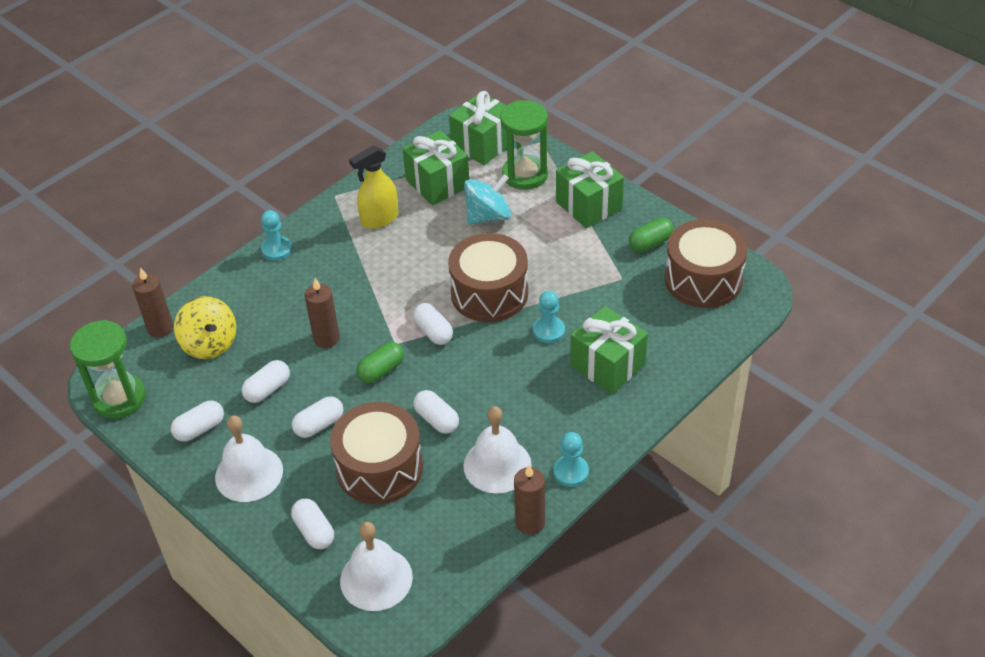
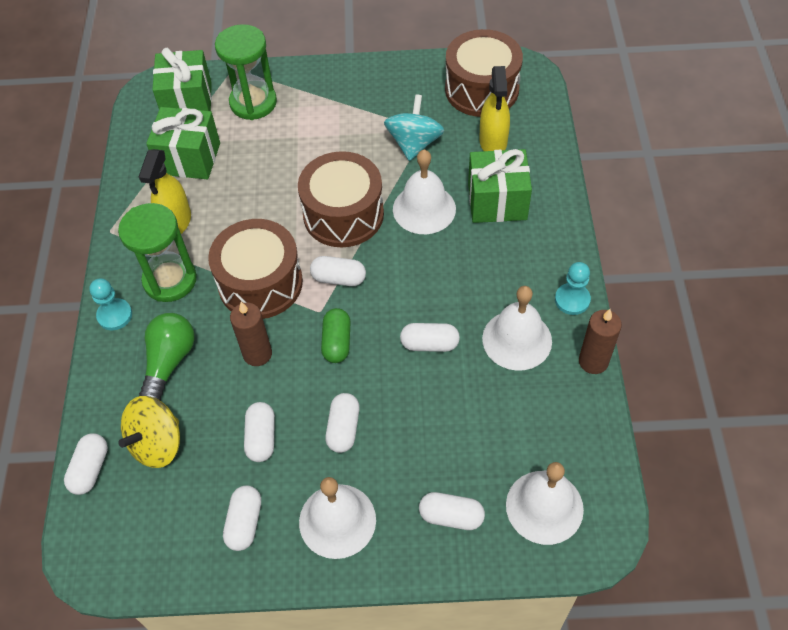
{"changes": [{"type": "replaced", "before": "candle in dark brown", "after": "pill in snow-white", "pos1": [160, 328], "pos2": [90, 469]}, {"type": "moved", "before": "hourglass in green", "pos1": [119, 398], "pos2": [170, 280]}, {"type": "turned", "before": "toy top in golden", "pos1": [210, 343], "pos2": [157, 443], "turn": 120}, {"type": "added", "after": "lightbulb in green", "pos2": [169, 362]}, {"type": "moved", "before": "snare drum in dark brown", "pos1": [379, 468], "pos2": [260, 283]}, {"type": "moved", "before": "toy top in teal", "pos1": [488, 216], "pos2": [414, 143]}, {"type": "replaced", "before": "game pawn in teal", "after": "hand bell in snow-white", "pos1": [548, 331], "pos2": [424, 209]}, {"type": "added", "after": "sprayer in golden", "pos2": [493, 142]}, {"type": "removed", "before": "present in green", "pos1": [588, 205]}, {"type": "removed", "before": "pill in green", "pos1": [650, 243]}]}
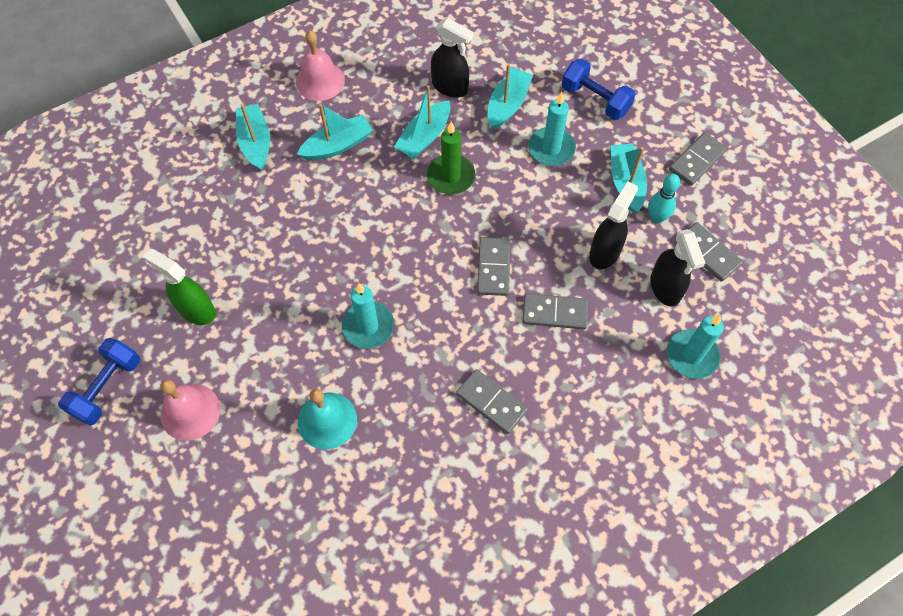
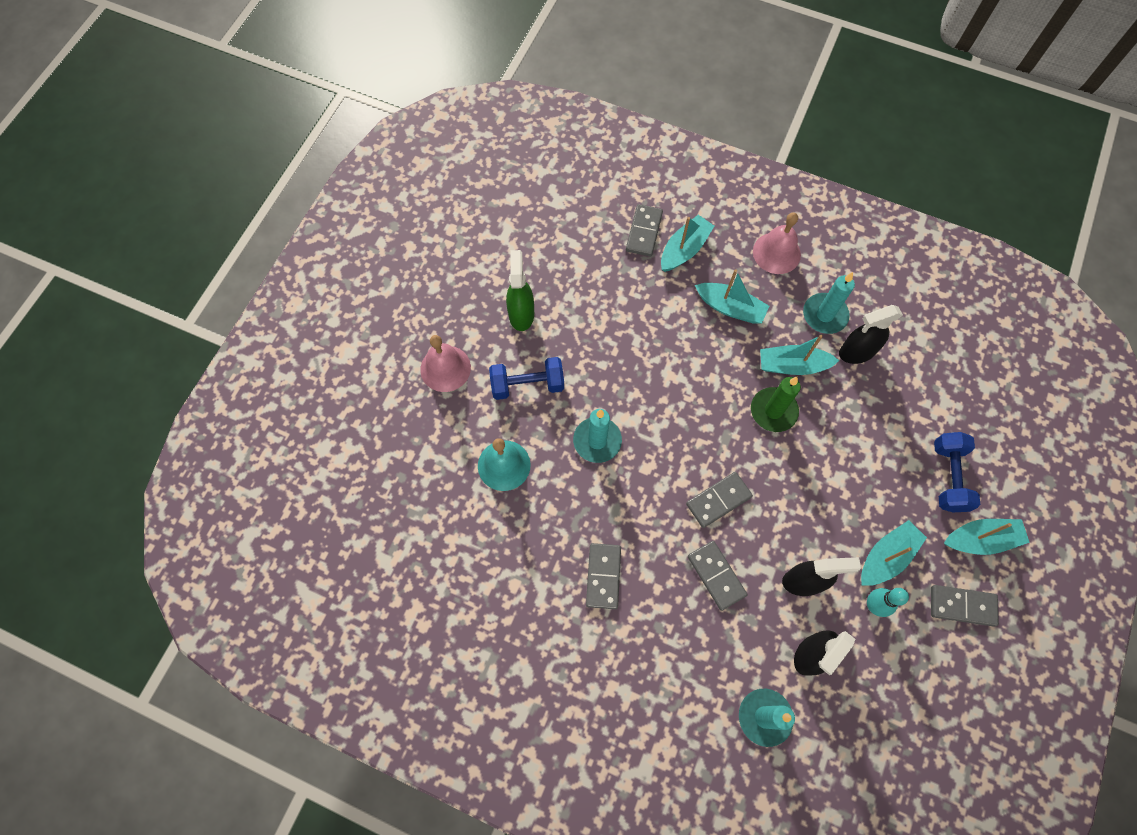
{"changes": [{"type": "moved", "before": "hand weight in royal blue", "pos1": [107, 387], "pos2": [527, 384]}, {"type": "moved", "before": "domino in gray", "pos1": [708, 253], "pos2": [644, 232]}, {"type": "moved", "before": "candle in teal", "pos1": [551, 149], "pos2": [824, 315]}, {"type": "turned", "before": "sprayer in jet-black", "pos1": [450, 87], "pos2": [856, 352], "turn": 75}, {"type": "moved", "before": "boat in teal", "pos1": [507, 105], "pos2": [980, 539]}]}
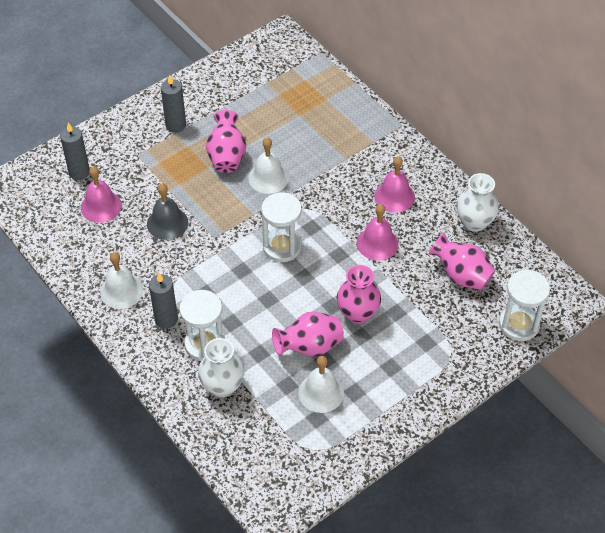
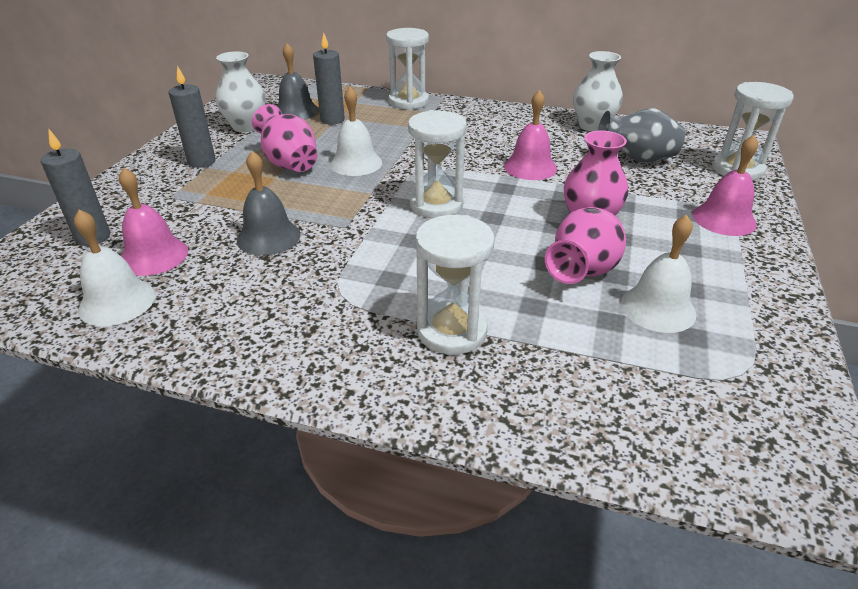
{"changes": [{"type": "moved", "before": "hand bell in snow-white", "pos1": [121, 291], "pos2": [117, 302]}, {"type": "moved", "before": "flower vase in snow-white", "pos1": [222, 386], "pos2": [246, 126]}, {"type": "added", "after": "hand bell in gray", "pos2": [296, 112]}, {"type": "moved", "before": "candle in gray", "pos1": [166, 319], "pos2": [332, 120]}, {"type": "added", "after": "hourglass in snow-white", "pos2": [408, 102]}, {"type": "recoloured", "before": "flower vase in rosy", "after": "flower vase in gray", "pos1": [461, 275], "pos2": [637, 159]}, {"type": "moved", "before": "hand bell in rosy", "pos1": [394, 196], "pos2": [724, 219]}]}
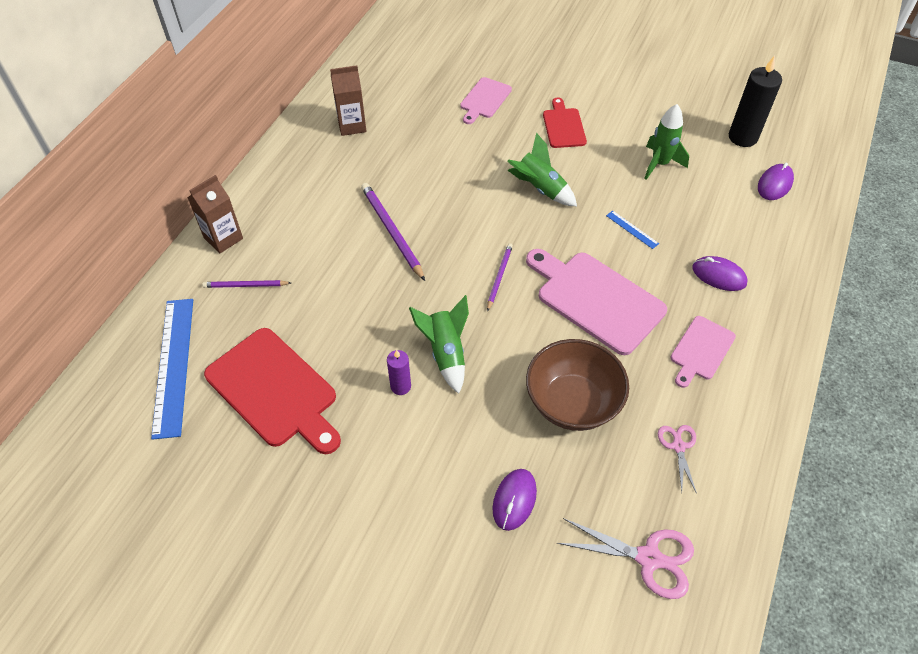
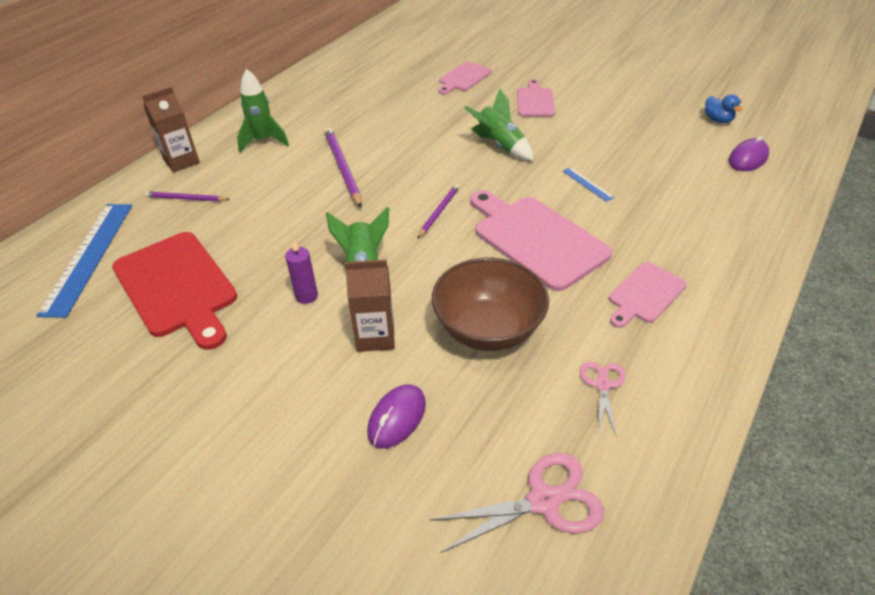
{"changes": [{"type": "moved", "before": "toy rocket in green", "pos1": [660, 164], "pos2": [263, 141]}, {"type": "moved", "before": "milk carton in dark brown", "pos1": [352, 125], "pos2": [375, 336]}, {"type": "turned", "before": "shears in rosy", "pos1": [648, 558], "pos2": [543, 501], "turn": -45}, {"type": "recoloured", "before": "bread board in scarlet", "after": "bread board in rosy", "pos1": [563, 126], "pos2": [535, 101]}, {"type": "replaced", "before": "candle in jet-black", "after": "duck in royal blue", "pos1": [742, 137], "pos2": [717, 120]}, {"type": "removed", "before": "PC mouse in purple", "pos1": [719, 276]}]}
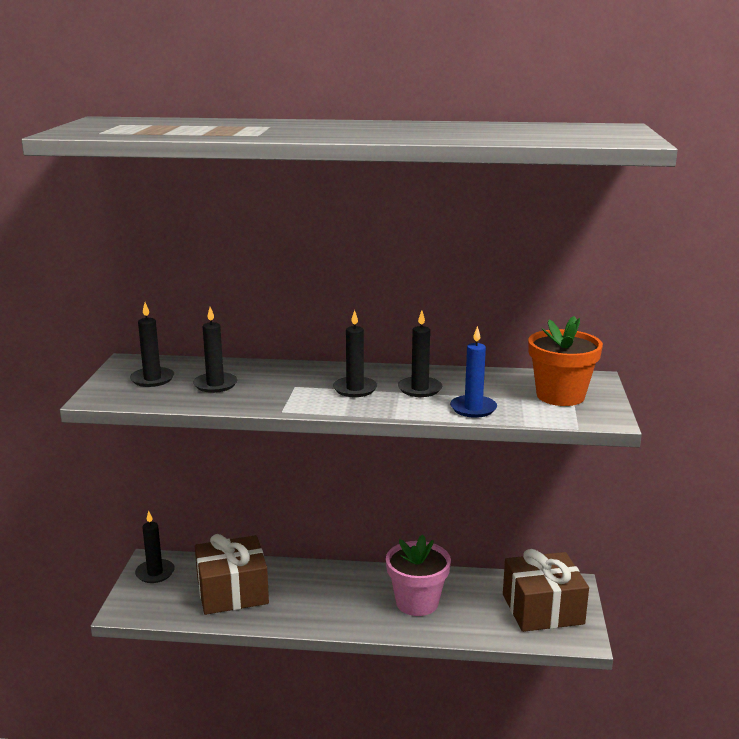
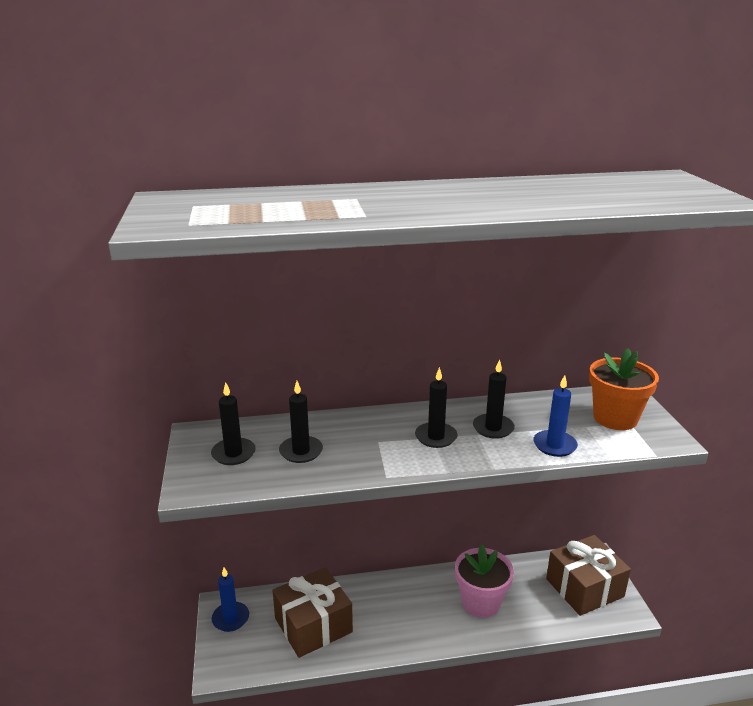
{"changes": [{"type": "recoloured", "before": "candle in jet-black", "after": "candle in royal blue", "pos1": [155, 573], "pos2": [230, 618]}]}
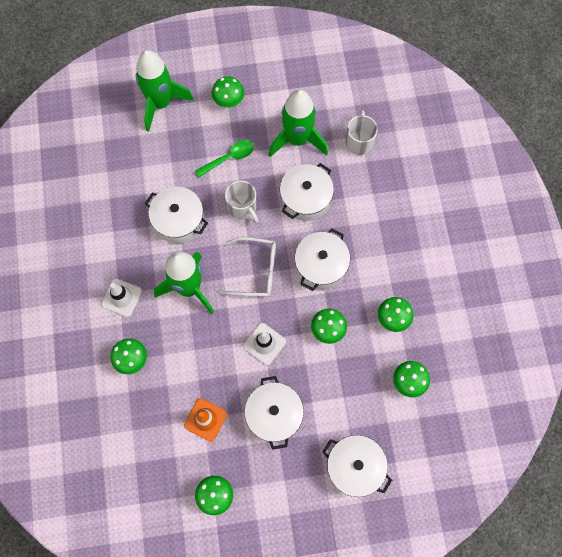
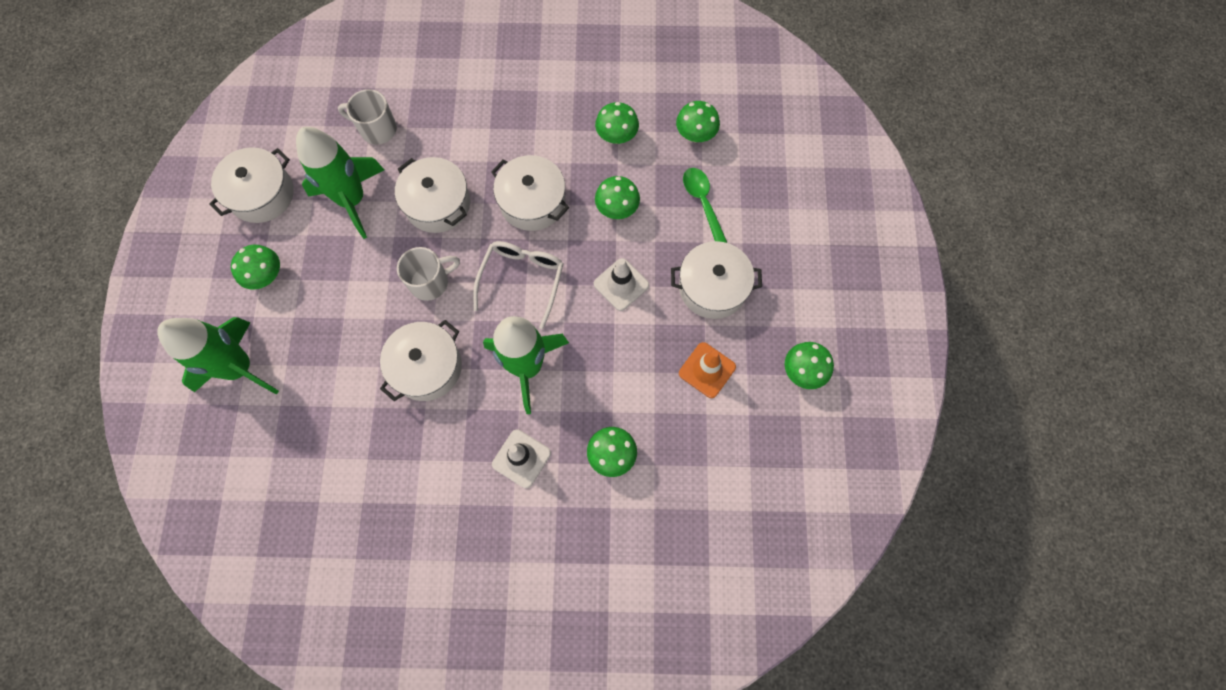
{"changes": [{"type": "moved", "before": "cooking pot in snow-white", "pos1": [355, 467], "pos2": [262, 194]}, {"type": "moved", "before": "tablespoon in green", "pos1": [229, 158], "pos2": [702, 202]}]}
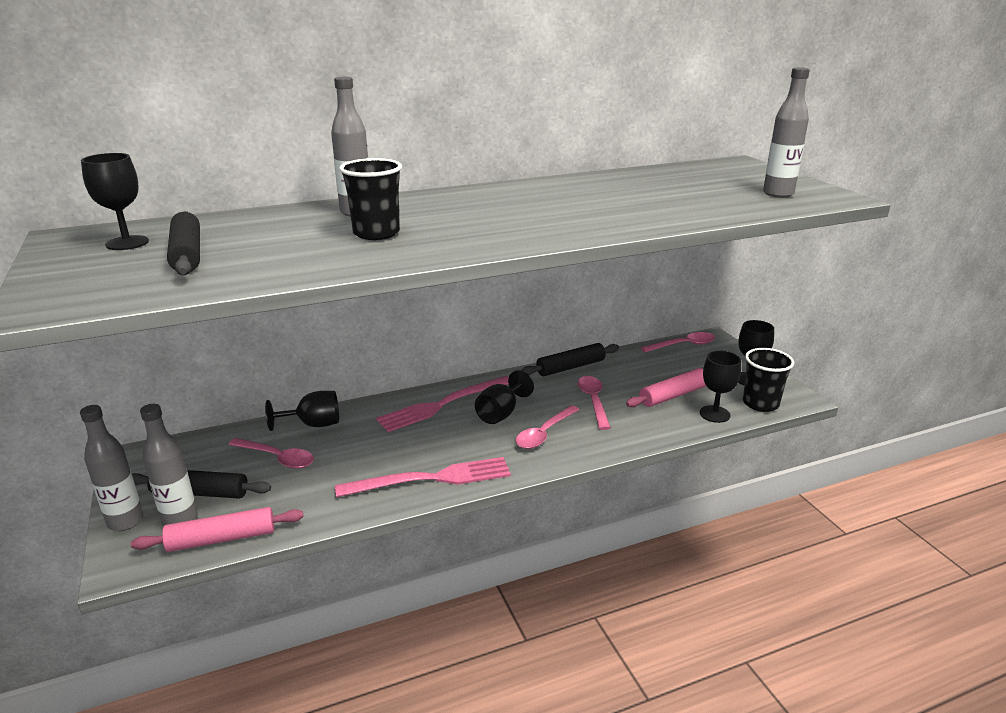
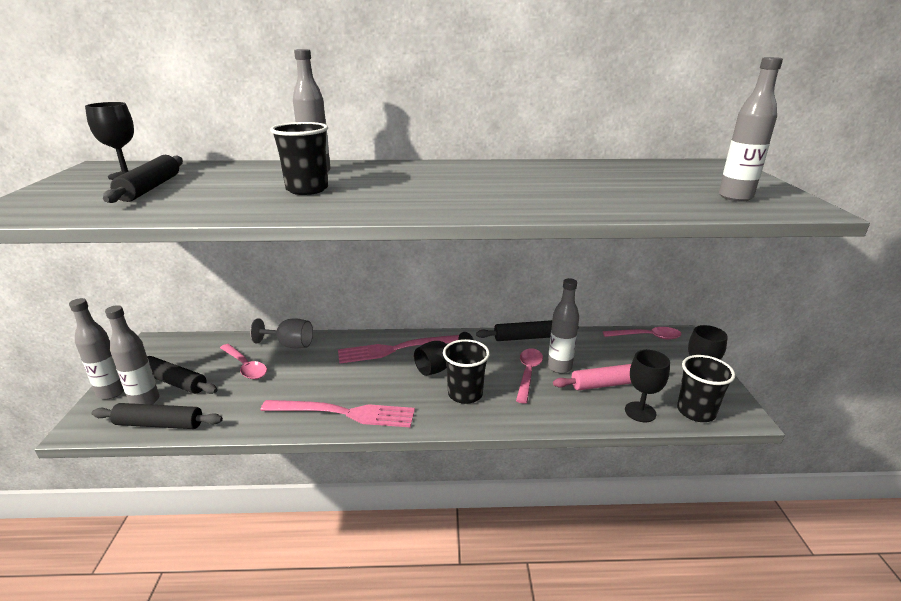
{"changes": [{"type": "recoloured", "before": "rolling pin in rosy", "after": "rolling pin in jet-black", "pos1": [222, 539], "pos2": [159, 424]}, {"type": "recoloured", "before": "wine glass in jet-black", "after": "wine glass in gray", "pos1": [313, 424], "pos2": [290, 345]}, {"type": "replaced", "before": "tablespoon in rosy", "after": "tumbler in jet-black", "pos1": [544, 433], "pos2": [465, 394]}, {"type": "added", "after": "flask in gray", "pos2": [559, 367]}]}
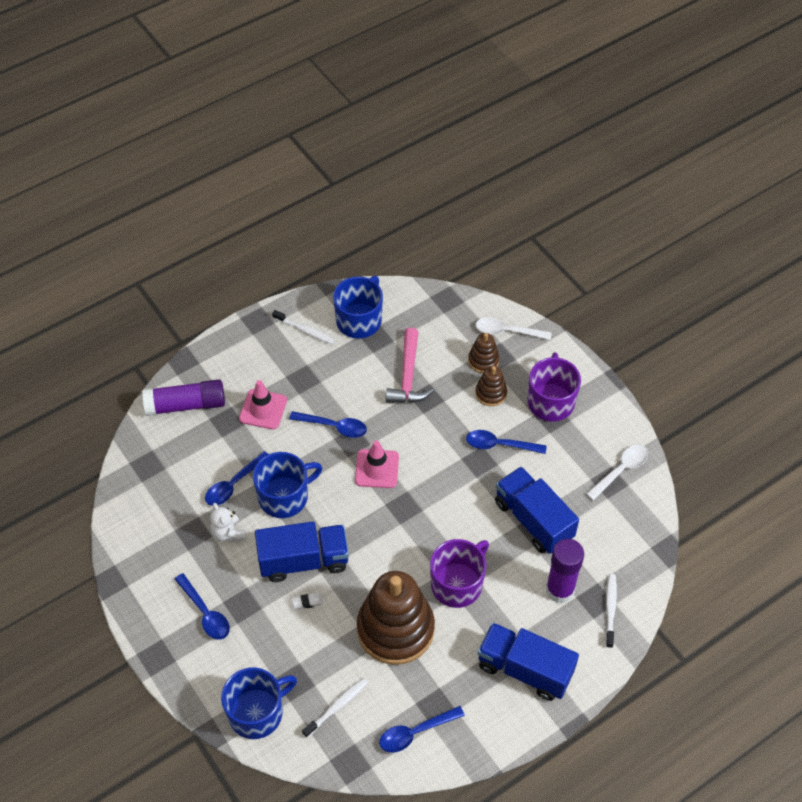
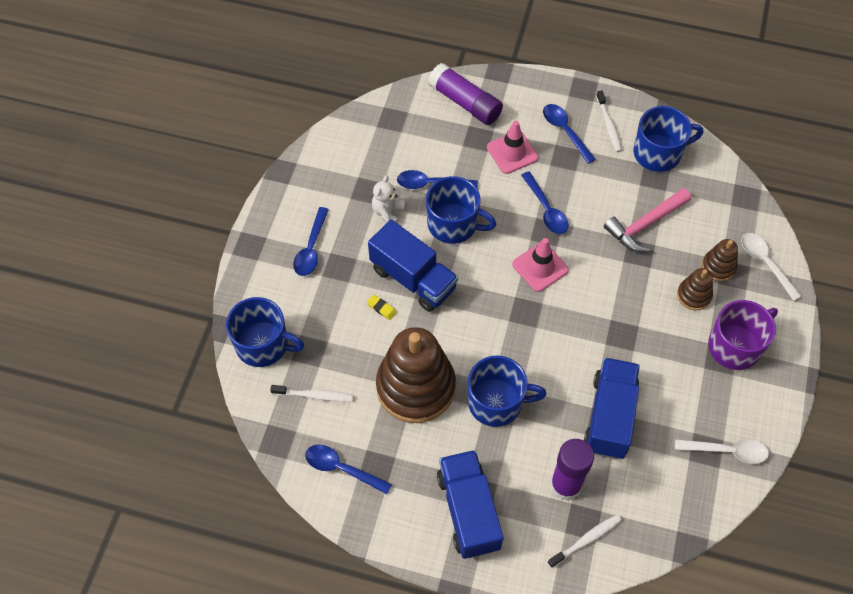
{"changes": [{"type": "recoloured", "before": "eraser in snow-white", "after": "eraser in golden", "pos1": [307, 602], "pos2": [381, 308]}, {"type": "recoloured", "before": "coffee mug in purple", "after": "coffee mug in royal blue", "pos1": [457, 584], "pos2": [496, 402]}, {"type": "moved", "before": "tablespoon in royal blue", "pos1": [500, 445], "pos2": [565, 131]}]}
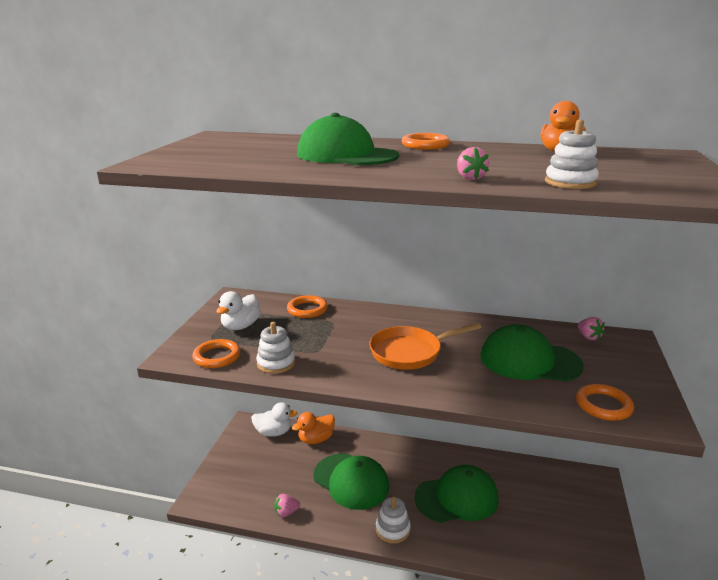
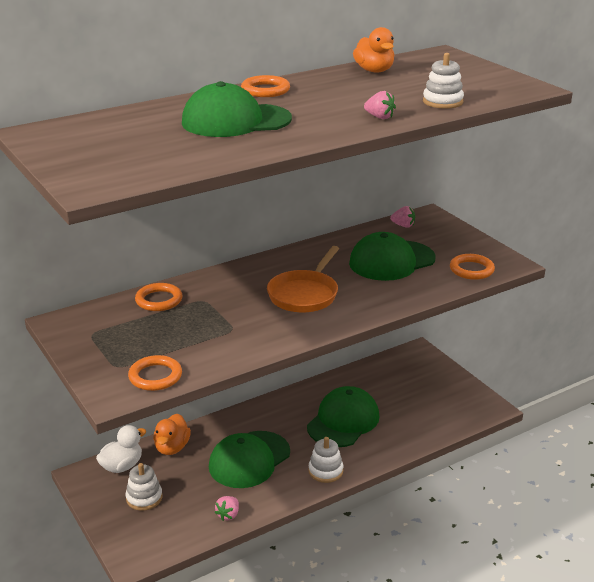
{"changes": [{"type": "moved", "before": "stacking toy in snow-white", "pos1": [276, 363], "pos2": [144, 498]}, {"type": "turned", "before": "peaked cap in green", "pos1": [351, 481], "pos2": [249, 460], "turn": 135}, {"type": "removed", "before": "duck in snow-white", "pos1": [240, 326]}]}
